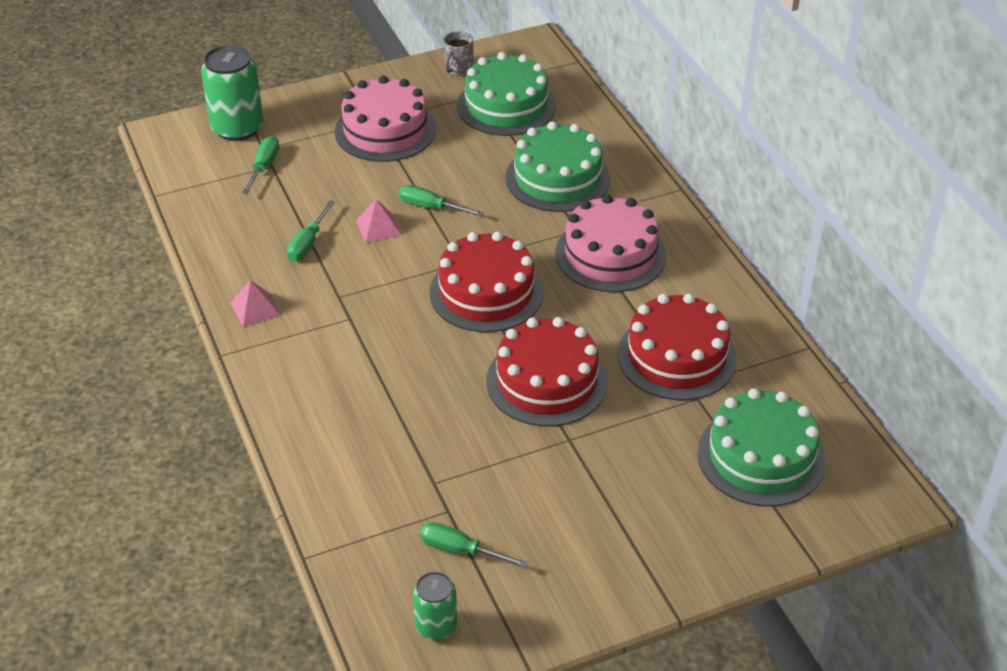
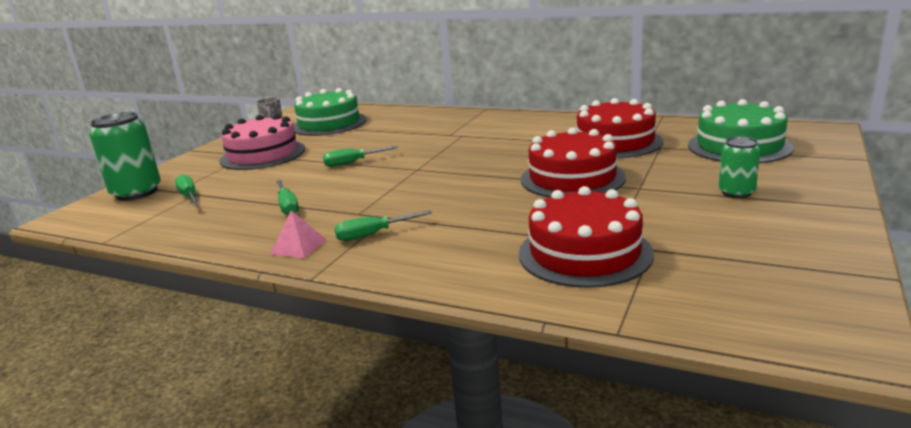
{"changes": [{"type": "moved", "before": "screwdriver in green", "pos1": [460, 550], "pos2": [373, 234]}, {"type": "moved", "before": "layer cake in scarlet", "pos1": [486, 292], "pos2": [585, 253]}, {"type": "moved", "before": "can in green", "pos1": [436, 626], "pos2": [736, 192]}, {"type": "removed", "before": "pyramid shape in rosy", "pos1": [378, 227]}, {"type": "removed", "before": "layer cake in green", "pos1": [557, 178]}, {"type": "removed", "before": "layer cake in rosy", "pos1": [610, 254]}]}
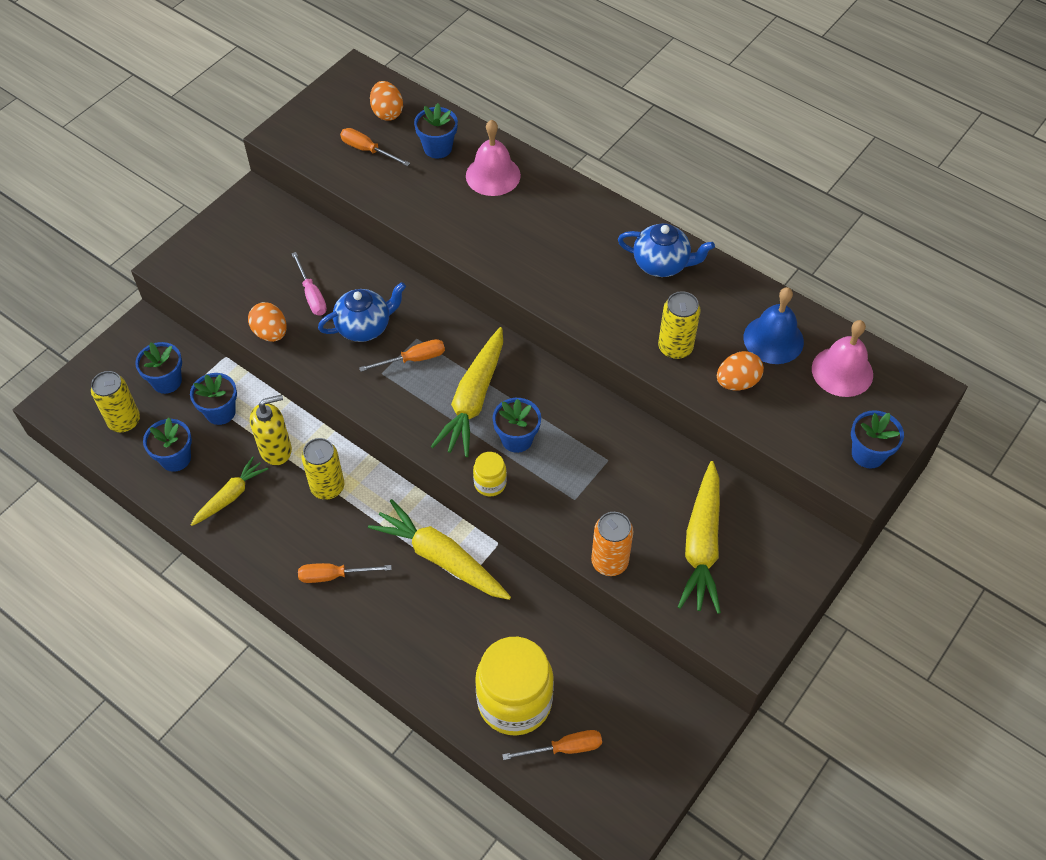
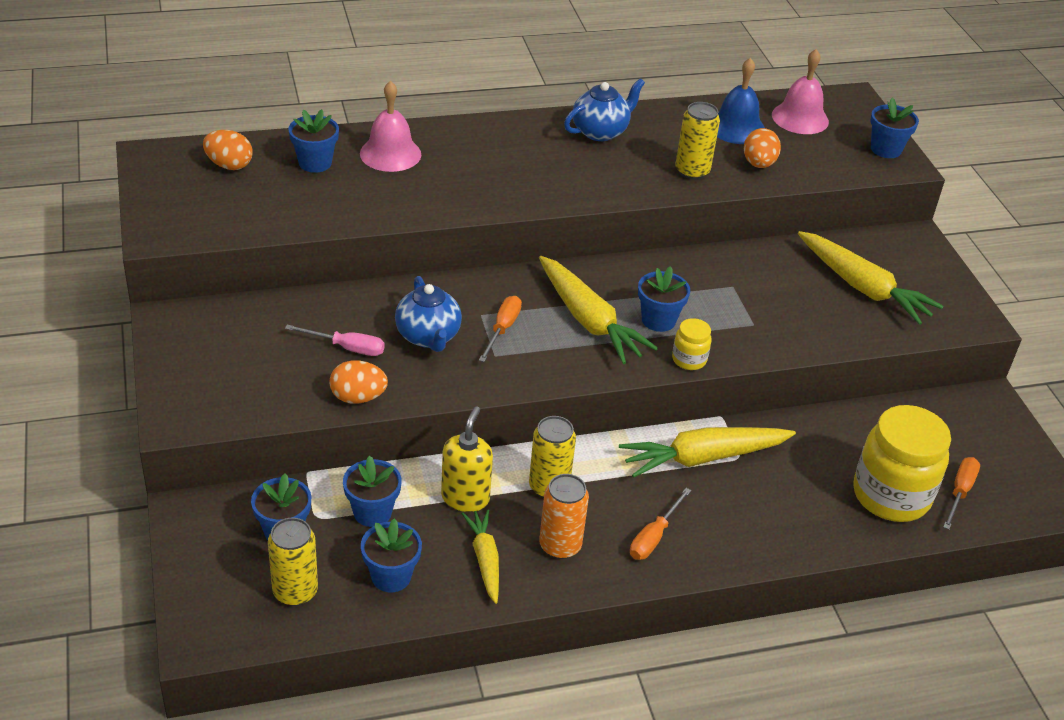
{"changes": [{"type": "turned", "before": "china teapot in royal blue", "pos1": [364, 327], "pos2": [428, 337], "turn": 150}, {"type": "moved", "before": "can in orange", "pos1": [609, 562], "pos2": [560, 545]}, {"type": "removed", "before": "screwdriver in orange", "pos1": [367, 150]}]}
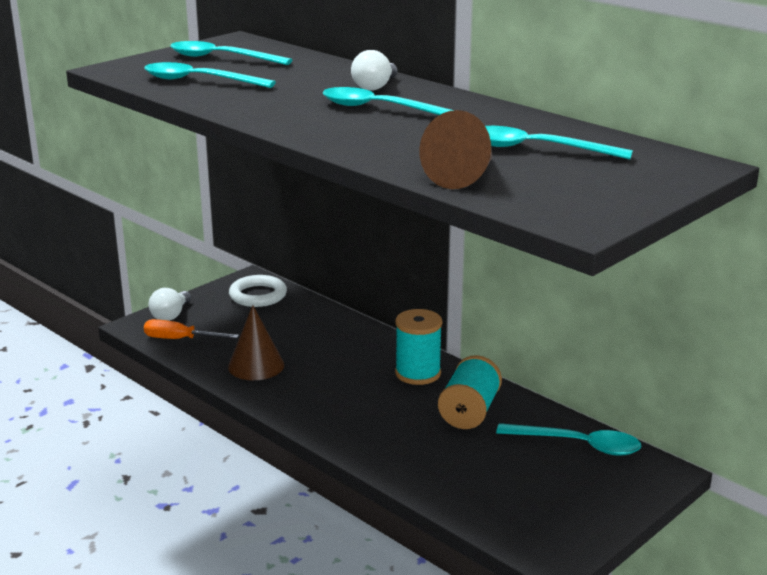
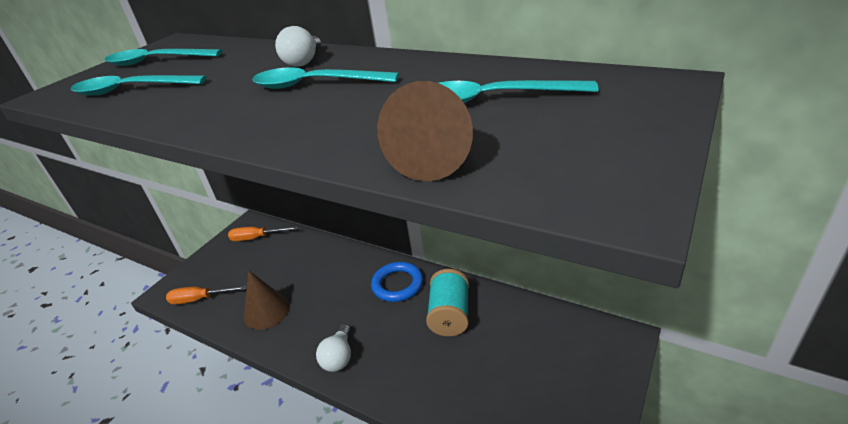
{"changes": [{"type": "replaced", "before": "hoop in snow-white", "after": "screwdriver in orange", "pos1": [258, 295], "pos2": [257, 238]}, {"type": "moved", "before": "lightbulb in snow-white", "pos1": [171, 315], "pos2": [339, 357]}, {"type": "replaced", "before": "bobbin in teal", "after": "hoop in royal blue", "pos1": [418, 373], "pos2": [397, 284]}, {"type": "removed", "before": "tablespoon in teal", "pos1": [578, 445]}]}
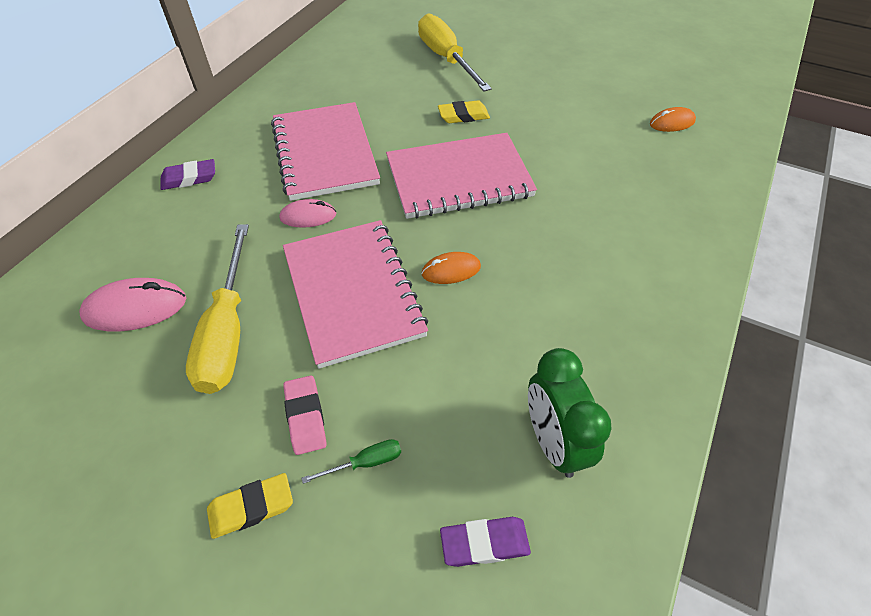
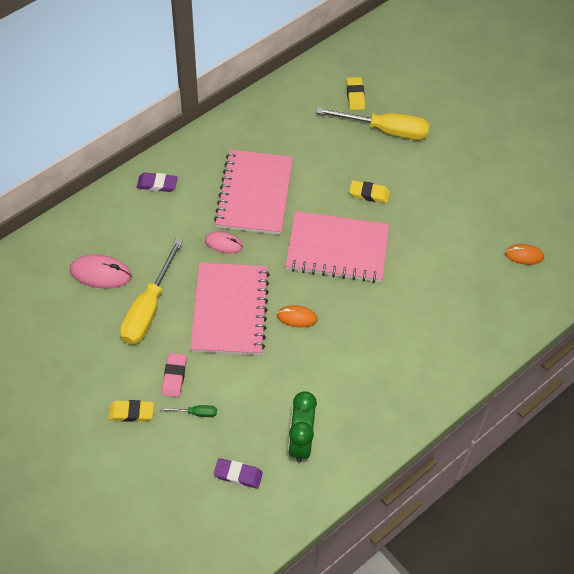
{"changes": [{"type": "turned", "before": "screwdriver in golden", "pos1": [446, 58], "pos2": [385, 130], "turn": 105}, {"type": "added", "after": "eraser in golden", "pos2": [355, 95]}]}
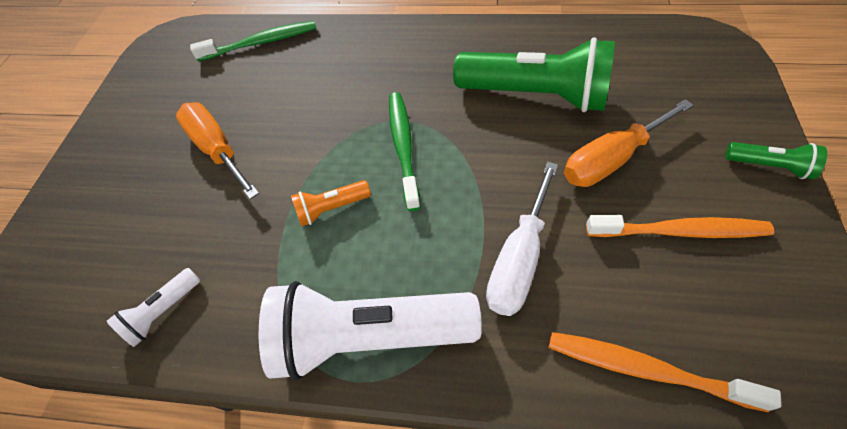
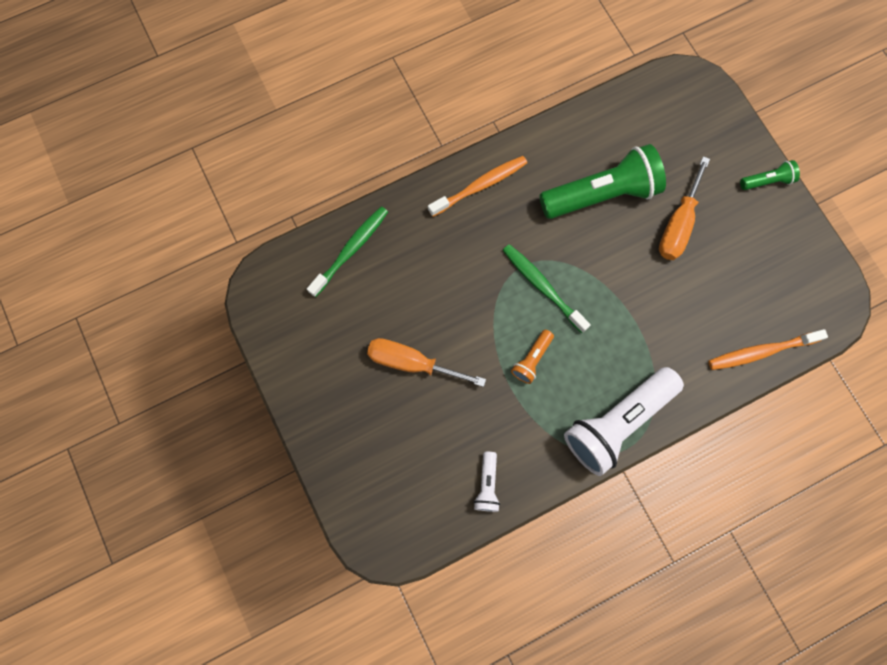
{"changes": [{"type": "moved", "before": "toothbrush in orange", "pos1": [679, 231], "pos2": [480, 186]}, {"type": "removed", "before": "screwdriver in snow-white", "pos1": [519, 259]}]}
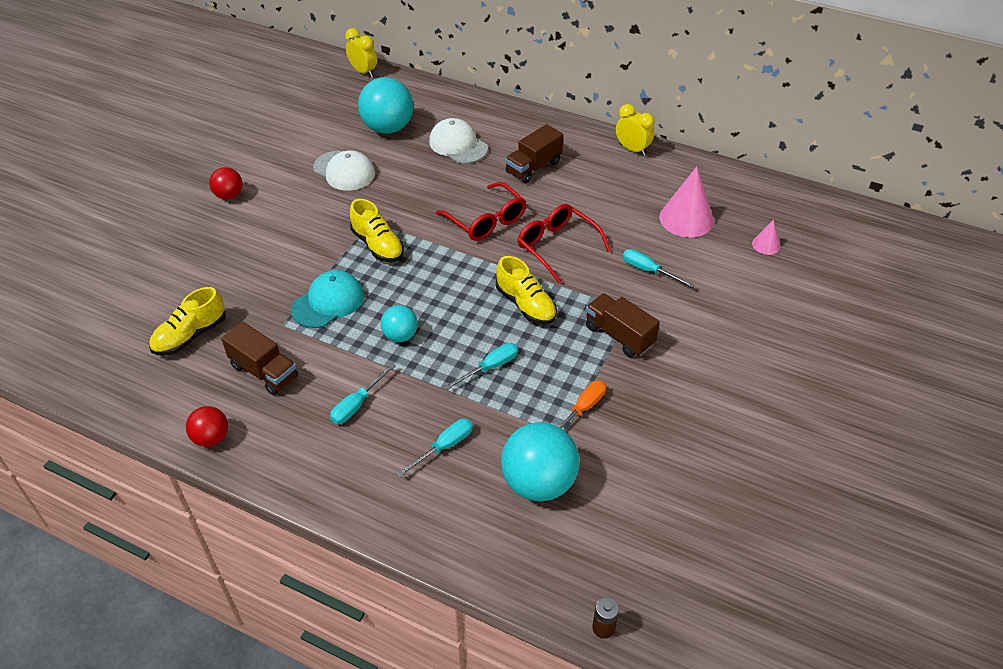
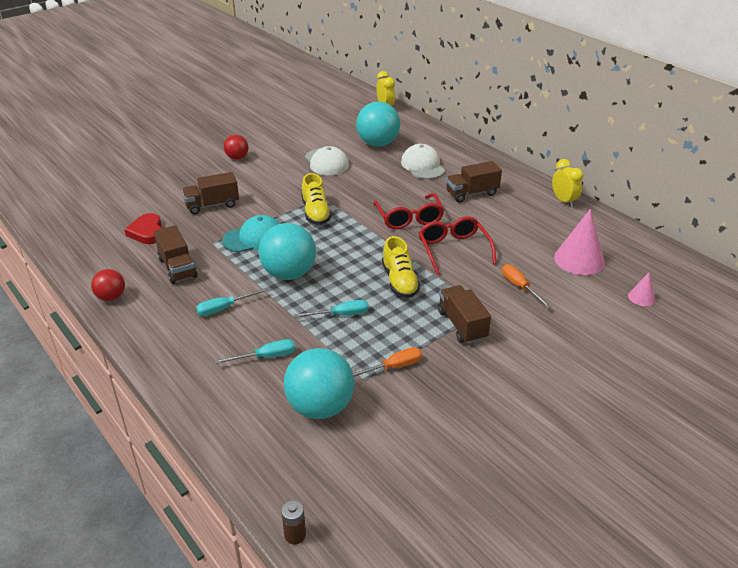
{"changes": [{"type": "replaced", "before": "sneaker in golden", "after": "love heart in scarlet", "pos1": [190, 336], "pos2": [147, 232]}, {"type": "added", "after": "lorry in dark brown", "pos2": [212, 205]}, {"type": "resized", "before": "play ball in teal", "pos1": [400, 335], "pos2": [289, 274], "scale": 1.83}, {"type": "recoloured", "before": "screwdriver in teal", "after": "screwdriver in orange", "pos1": [648, 271], "pos2": [520, 287]}]}
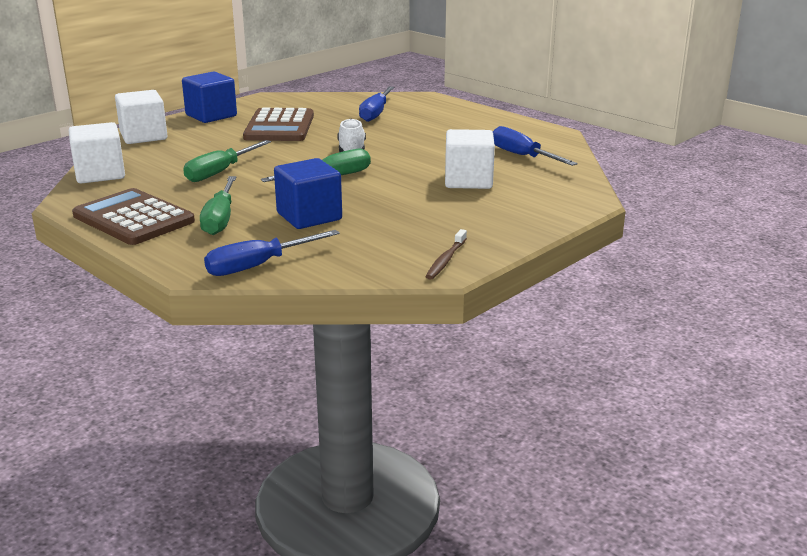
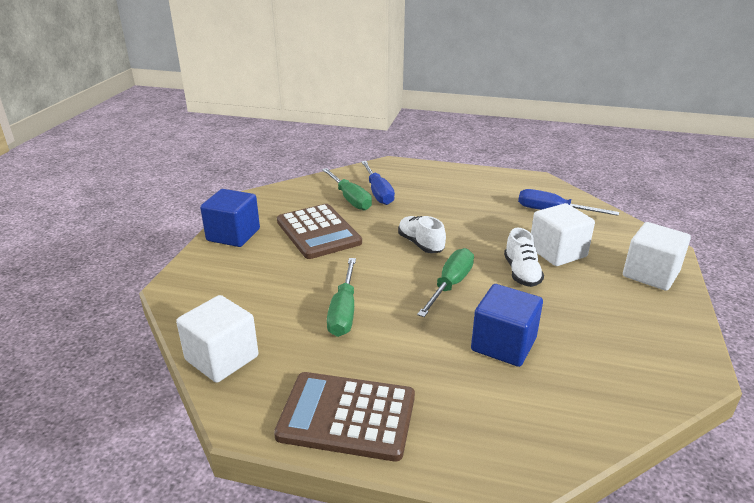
{"changes": [{"type": "moved", "before": "screwdriver in green", "pos1": [220, 219], "pos2": [350, 199]}, {"type": "added", "after": "sneaker in snow-white", "pos2": [521, 273]}, {"type": "moved", "before": "cube in snow-white", "pos1": [143, 136], "pos2": [650, 274]}, {"type": "removed", "before": "screwdriver in royal blue", "pos1": [258, 266]}, {"type": "removed", "before": "toothbrush in dark brown", "pos1": [446, 260]}]}
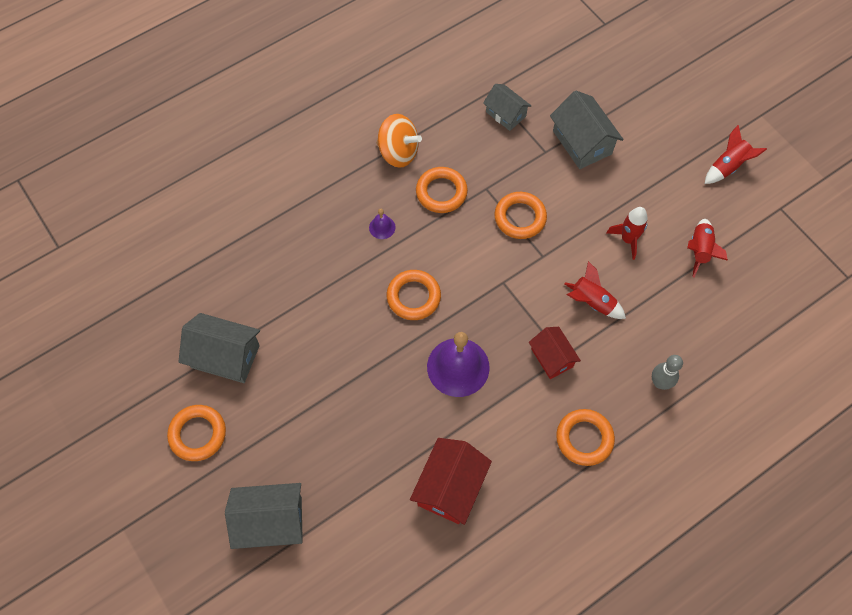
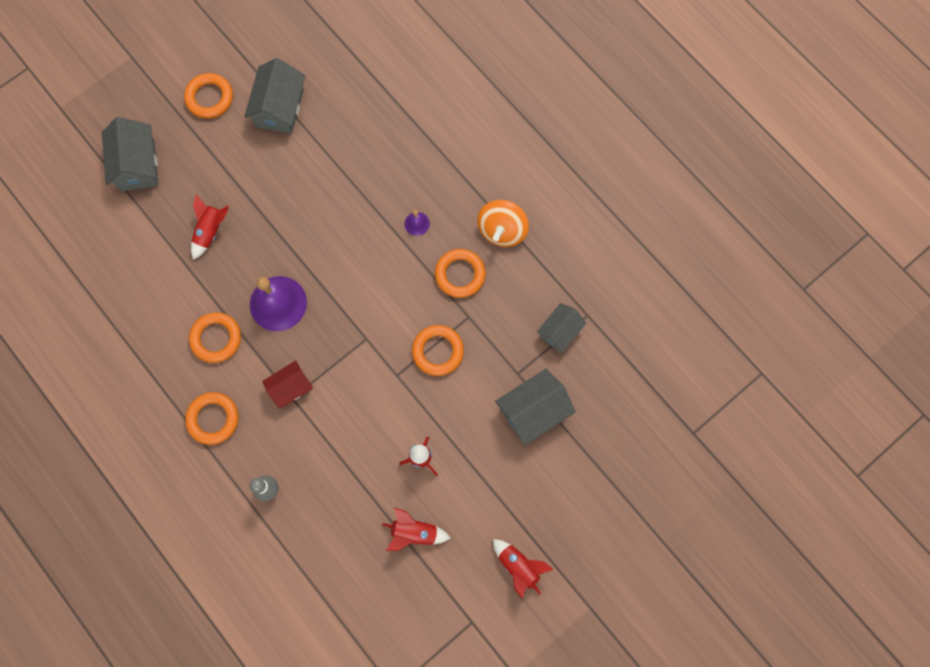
{"changes": [{"type": "moved", "before": "hoop in orange", "pos1": [413, 297], "pos2": [216, 338]}, {"type": "moved", "before": "toy rocket in scarlet", "pos1": [592, 302], "pos2": [211, 231]}, {"type": "removed", "before": "house in scarlet", "pos1": [450, 487]}]}
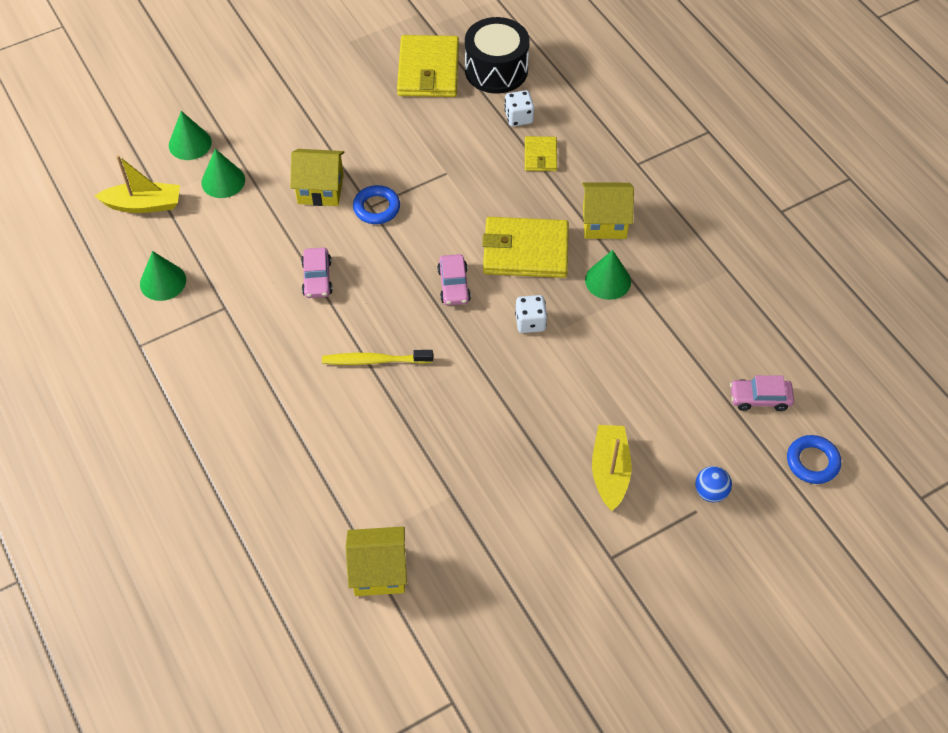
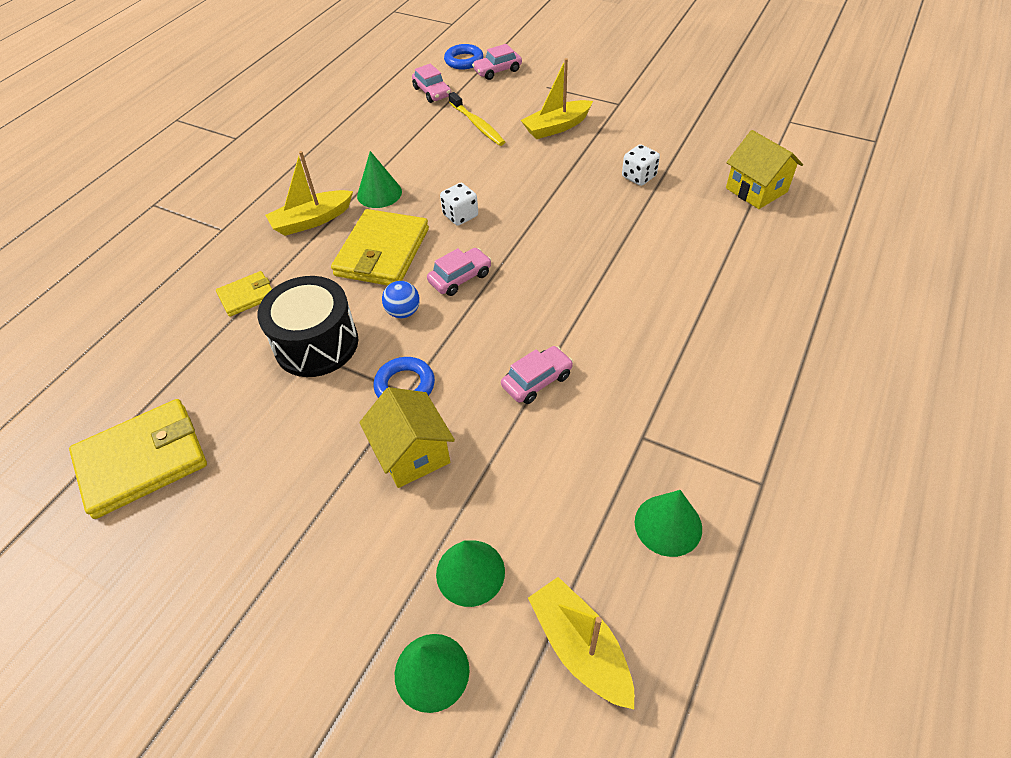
{"changes": [{"type": "moved", "before": "snare drum in jet-black", "pos1": [496, 70], "pos2": [316, 344]}, {"type": "replaced", "before": "house in golden", "after": "boat in golden", "pos1": [604, 222], "pos2": [312, 220]}, {"type": "turned", "before": "billfold in golden", "pos1": [525, 251], "pos2": [382, 252], "turn": 45}, {"type": "moved", "before": "play ball in royal blue", "pos1": [710, 492], "pos2": [403, 312]}, {"type": "moved", "before": "toothbrush in golden", "pos1": [374, 361], "pos2": [477, 125]}, {"type": "added", "after": "automobile in rosy", "pos2": [497, 71]}, {"type": "moved", "before": "die in snow-white", "pos1": [518, 117], "pos2": [639, 177]}]}
